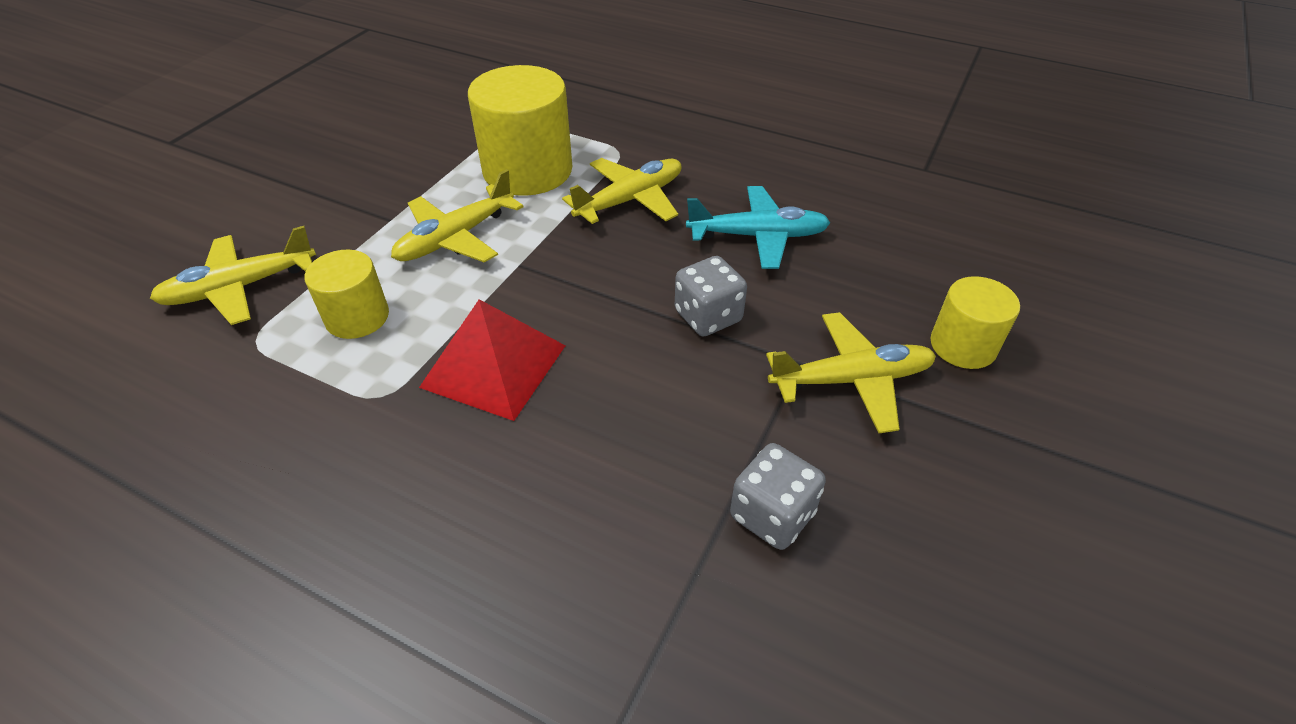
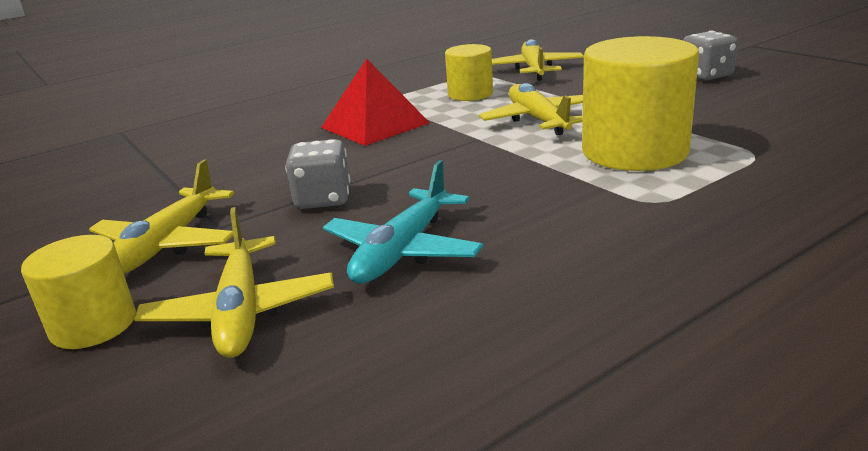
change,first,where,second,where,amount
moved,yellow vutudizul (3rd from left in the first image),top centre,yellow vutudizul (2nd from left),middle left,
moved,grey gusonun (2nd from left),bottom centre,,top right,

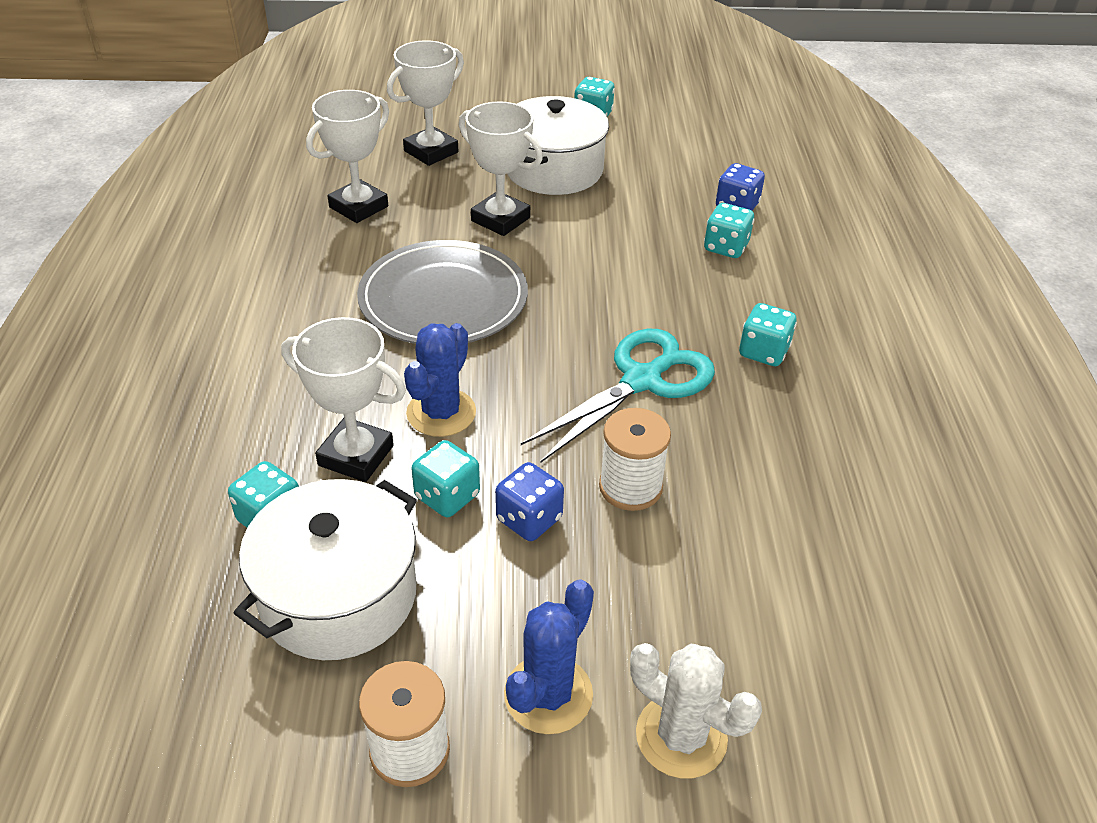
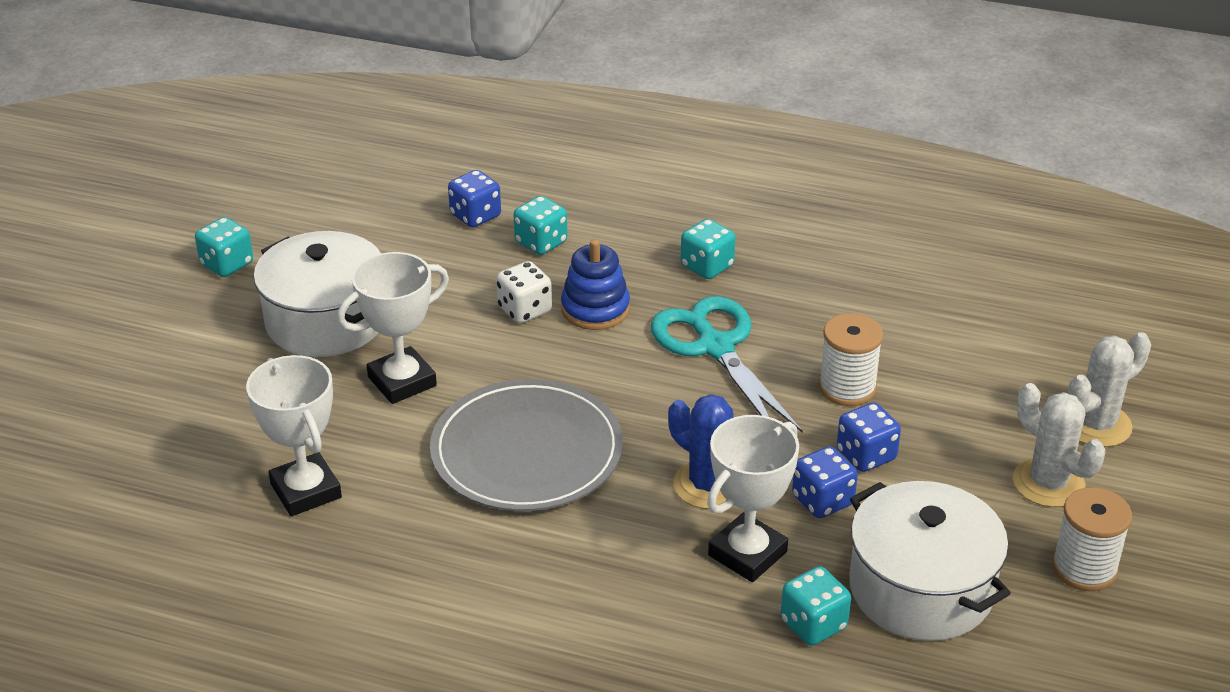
change,first,where,second,where,amount
removed,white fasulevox (3rd from left),top centre,,,
recoloured,turquoise gusonun (2nd from left),centre,blue gusonun (2nd from left),bottom right,
recoloured,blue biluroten (2nd from left),bottom centre,white biluroten (1st from left),middle right,
added,,,white gusonun,centre,
added,,,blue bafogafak,centre,

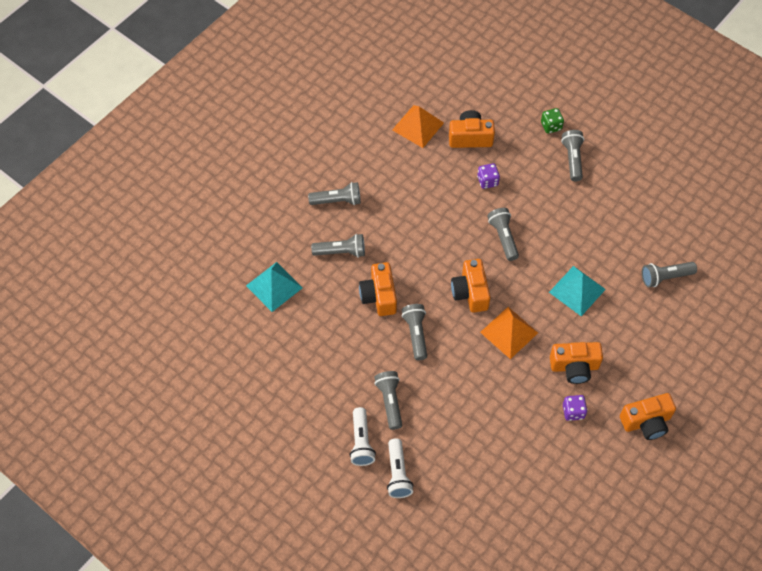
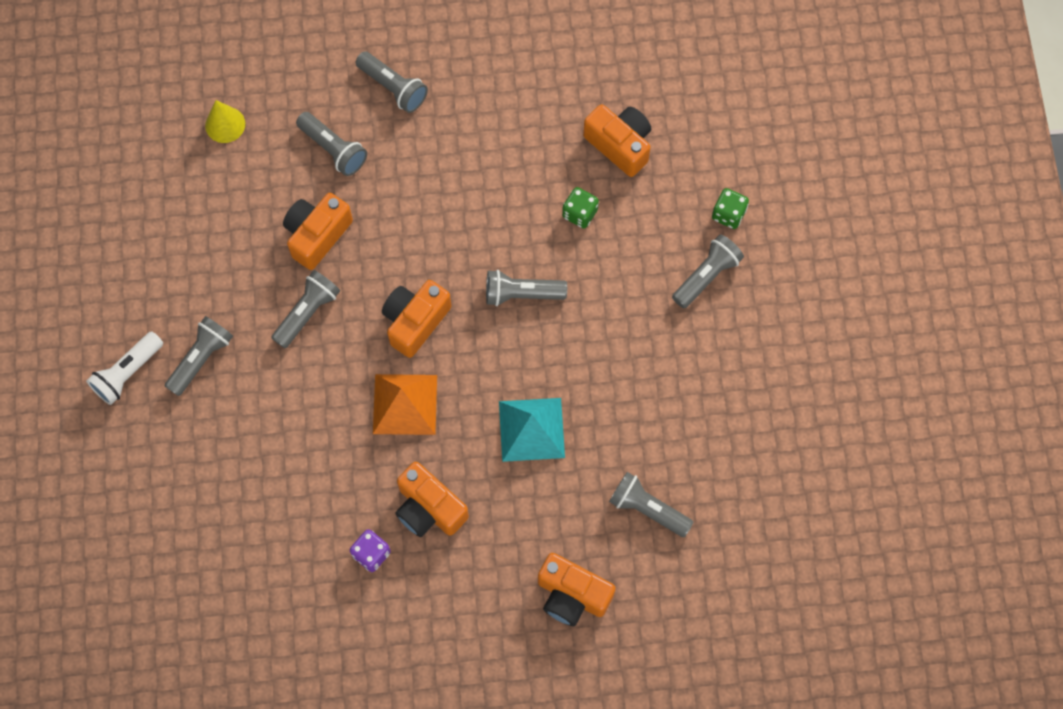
change,first,where,second,where,amount
replaced,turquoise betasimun (1st from left),centre,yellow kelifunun,top left,
removed,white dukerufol (2nd from left),bottom centre,,,
removed,orange betasimun (1st from left),top centre,,,
recoloured,purple gusonun (1st from left),top centre,green gusonun (1st from left),top centre,
turned,grey dukerufol (5th from left),centre,,centre,120 degrees counterclockwise
moved,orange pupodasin (5th from left in the first image),bottom right,orange pupodasin (4th from left),bottom centre,

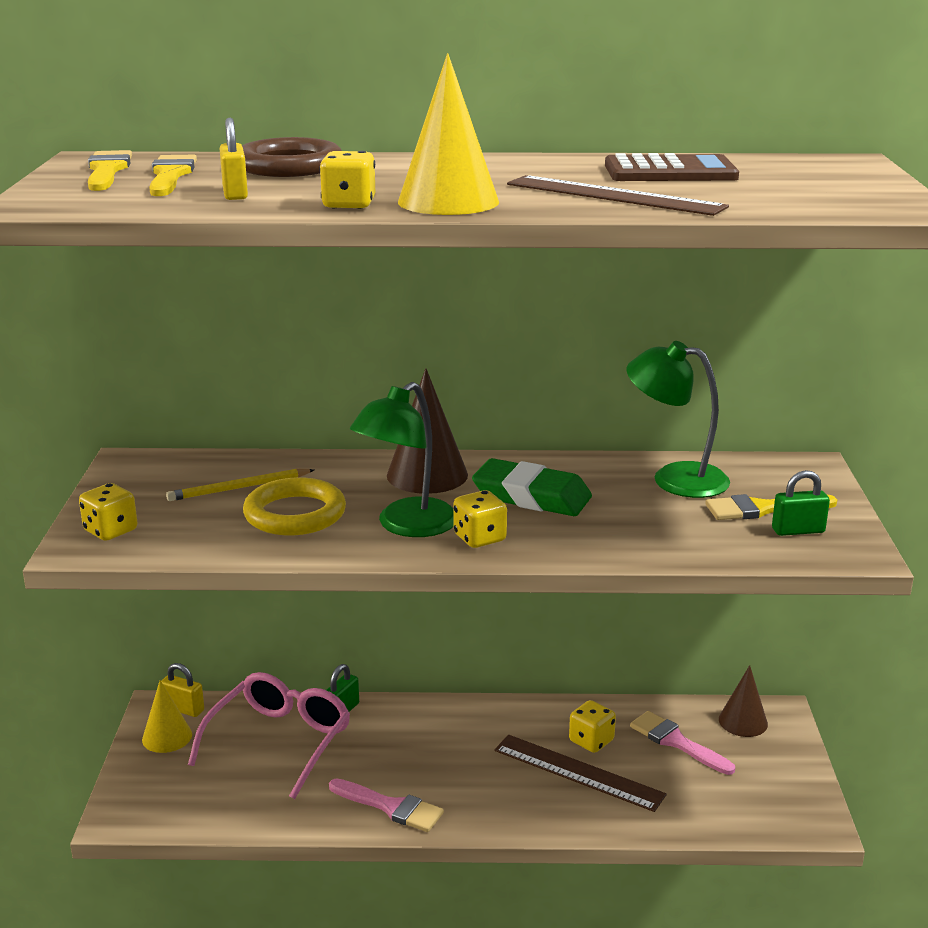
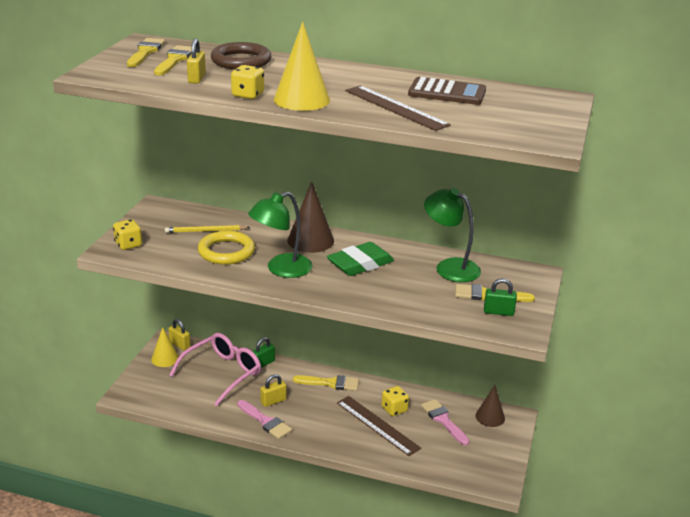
change,first,where,second,where,amount
removed,yellow gusonun (3rd from left),centre,,,
turned,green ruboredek,centre,,centre,75 degrees counterclockwise
added,,,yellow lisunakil (3rd from left),bottom centre,
added,,,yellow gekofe (3rd from left),bottom centre,

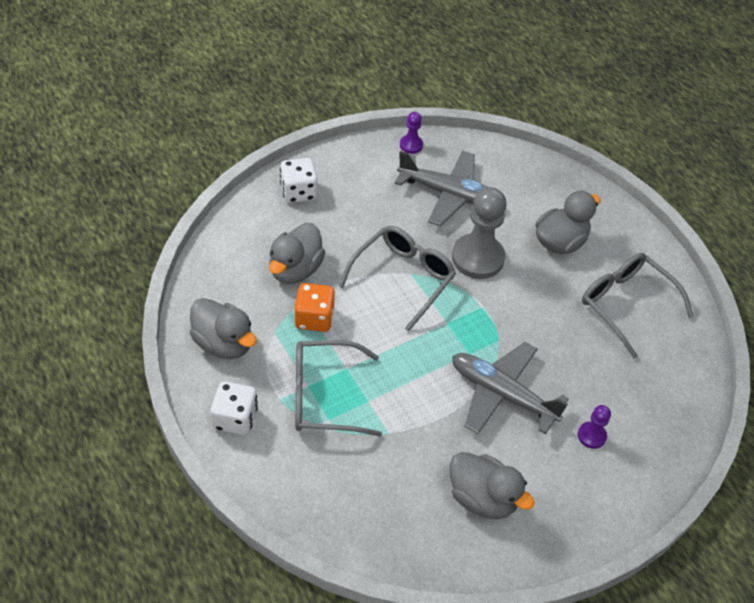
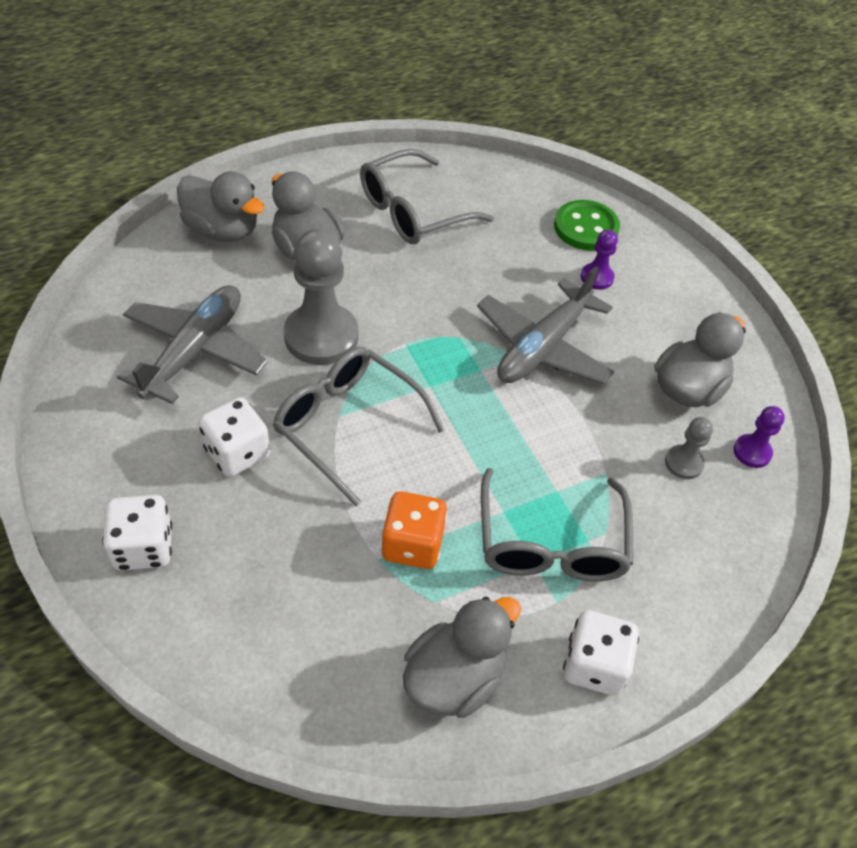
change,first,where,second,where,amount
moved,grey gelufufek (2nd from left in the first image),centre,grey gelufufek (1st from left),top left,
moved,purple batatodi (1st from left in the first image),top centre,purple batatodi (2nd from left),middle right,
added,,,white gusonun (2nd from left),middle left,
added,,,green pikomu,top right,
added,,,grey batatodi (2nd from left),middle right,

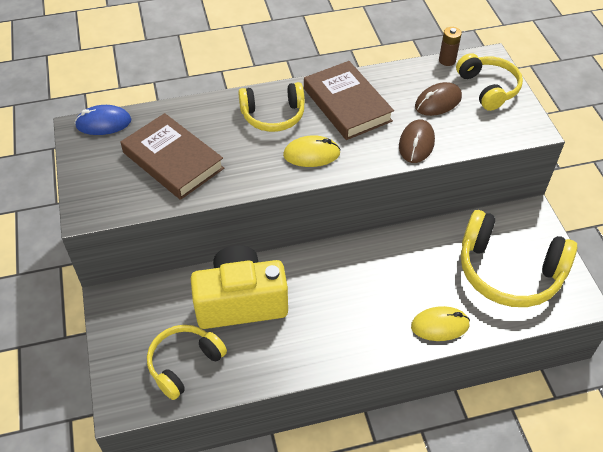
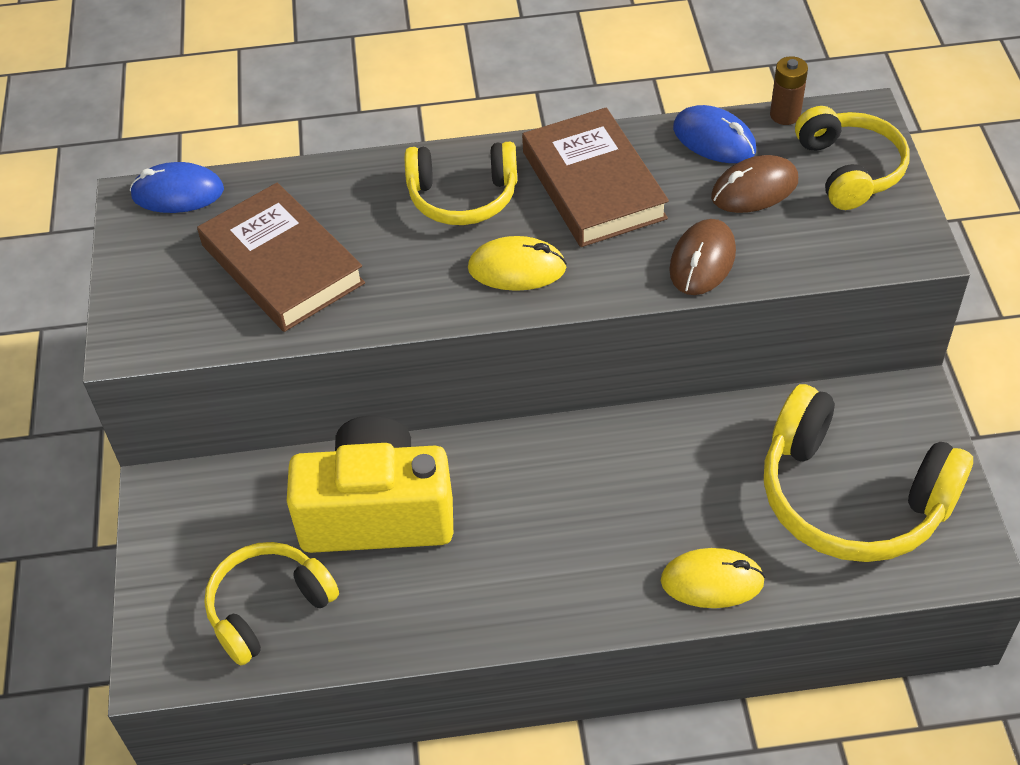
change,first,where,second,where,amount
added,,,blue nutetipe (2nd from left),top right,

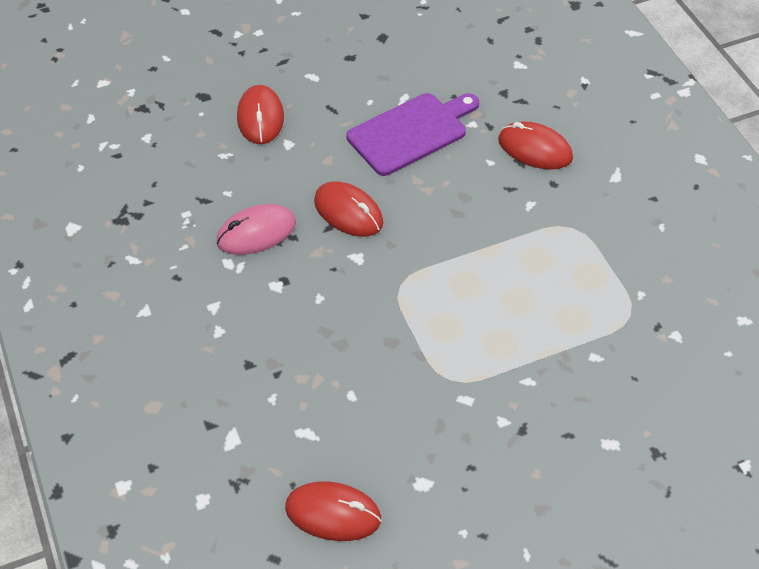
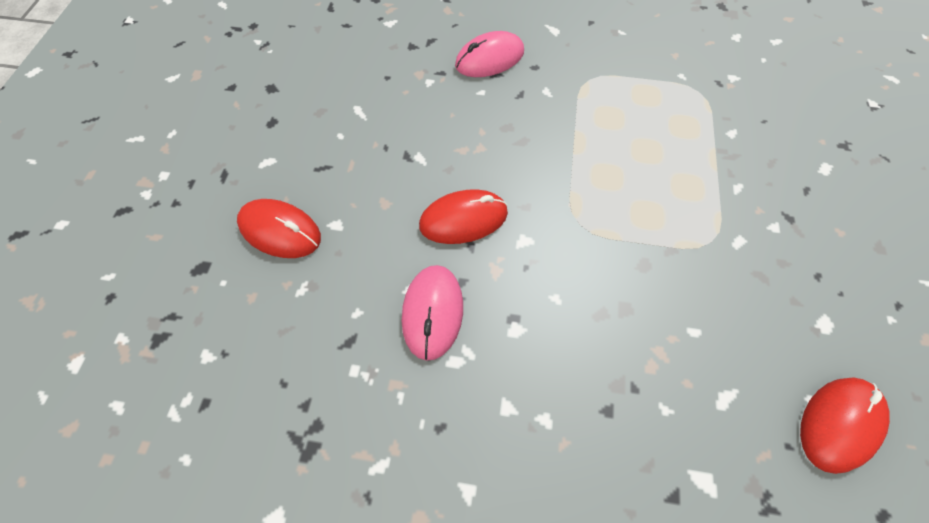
change,first,where,second,where,amount
removed,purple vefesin,top centre,,,
recoloured,red nutetipe (4th from left),top right,pink nutetipe (2nd from left),top centre,

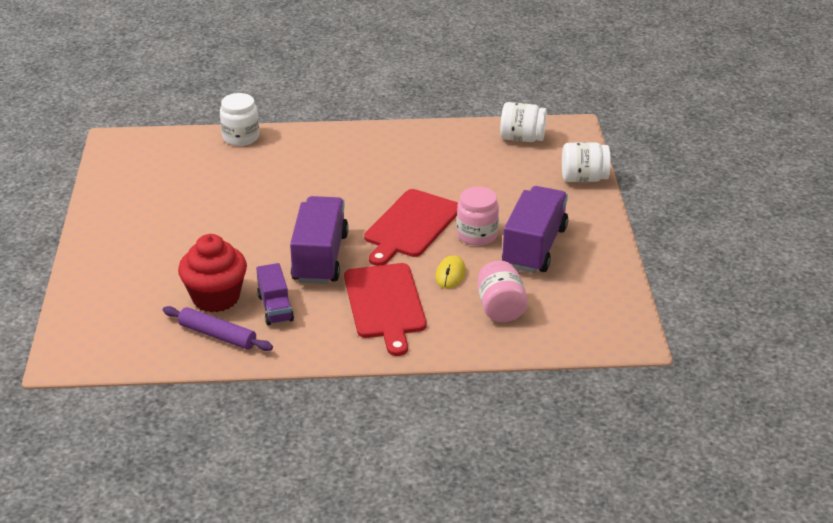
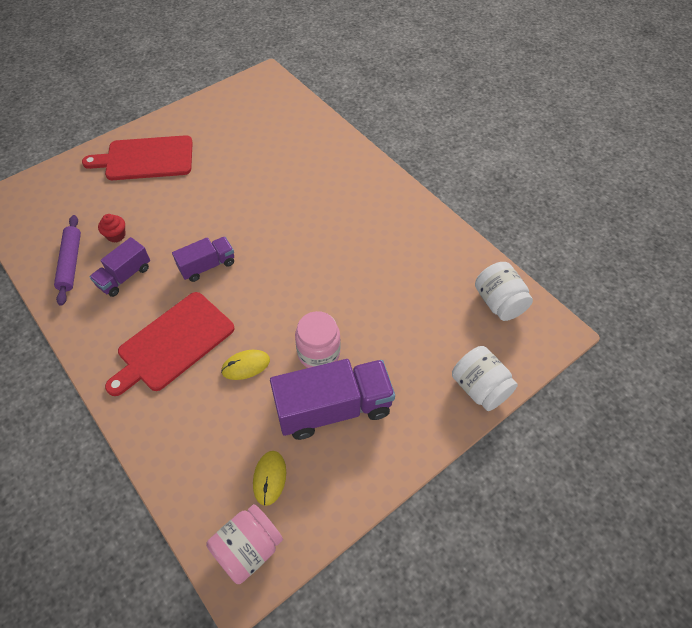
change,first,where,second,where,amount
resized,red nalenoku,middle left,,middle left,x0.45
removed,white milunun (1st from left),top left,,,
resized,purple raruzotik (2nd from left),centre,,middle left,x0.57
moved,red vefesin (2nd from left in the first image),centre,red vefesin (1st from left),top left,
moved,pink milunun (2nd from left in the first image),centre,pink milunun (1st from left),bottom centre,
added,,,yellow nutetipe (2nd from left),bottom centre,

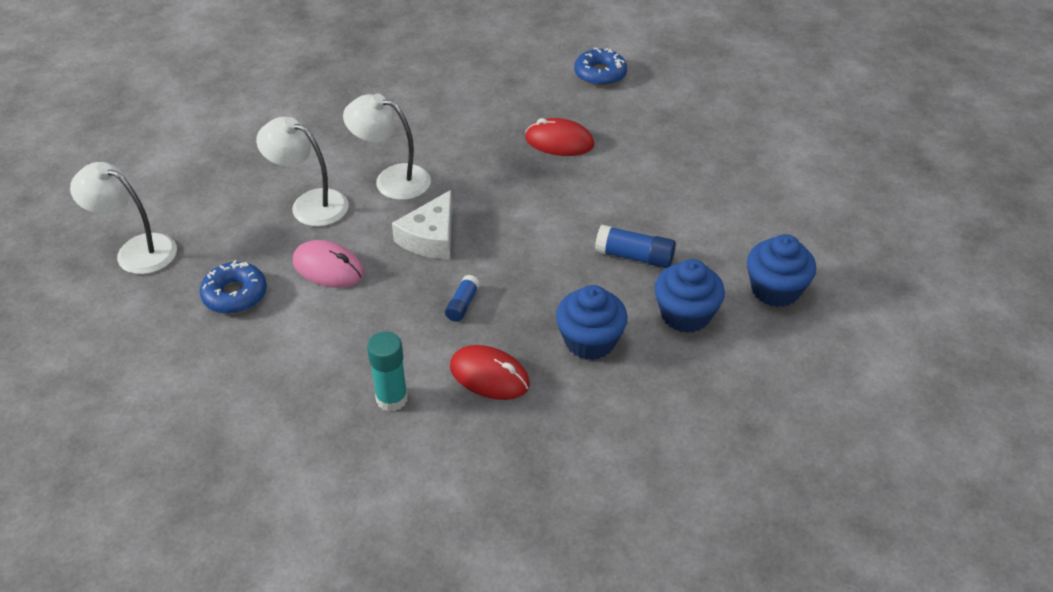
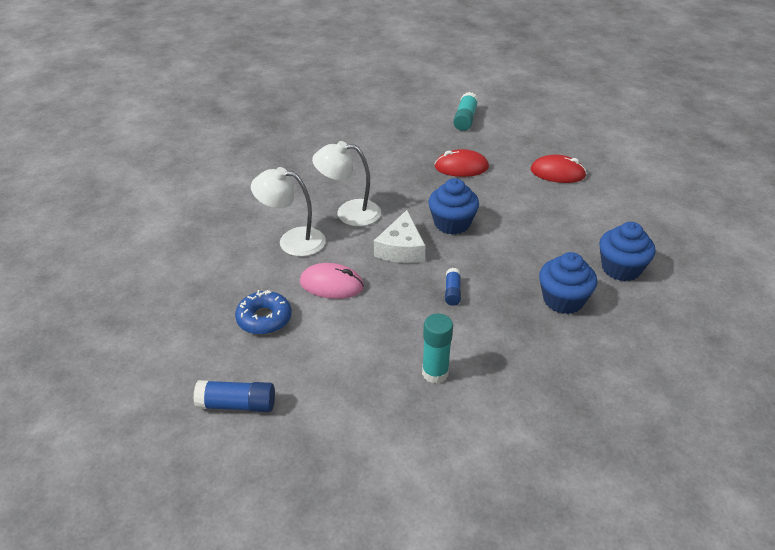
change,first,where,second,where,amount
removed,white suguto (1st from left),middle left,,,
moved,red nutetipe (1st from left in the first image),centre,red nutetipe (2nd from left),top right,
replaced,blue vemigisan (2nd from left),top centre,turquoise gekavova (2nd from left),top centre,
moved,blue gekavova (2nd from left in the first image),centre,blue gekavova (1st from left),bottom left,
moved,blue nalenoku (3rd from left in the first image),middle right,blue nalenoku (1st from left),centre,

